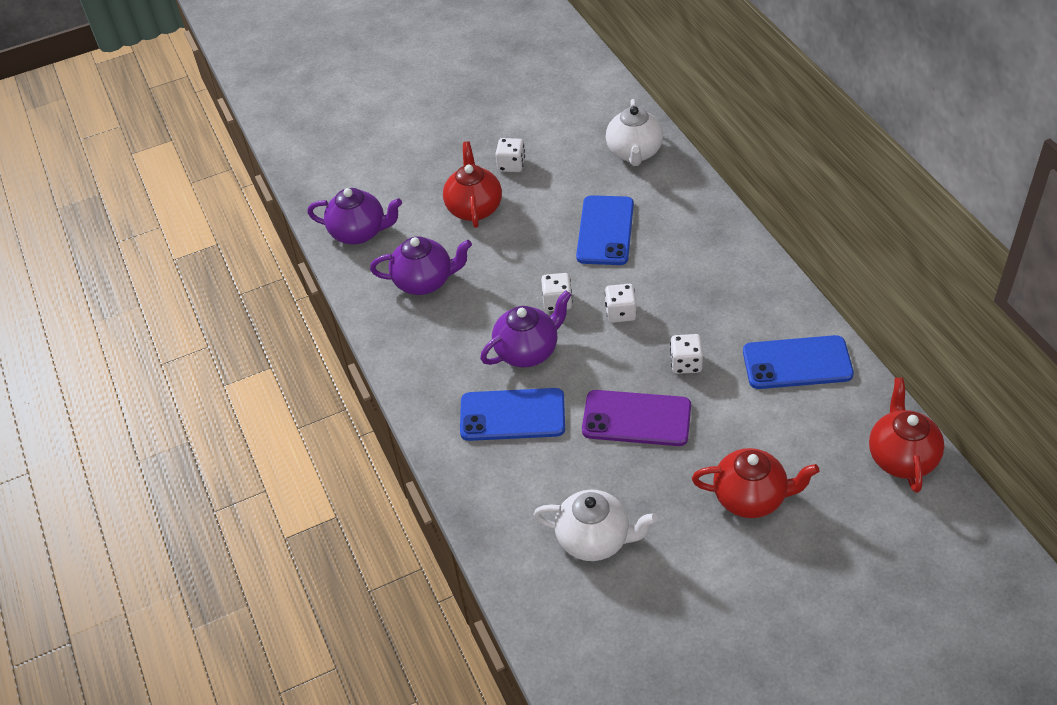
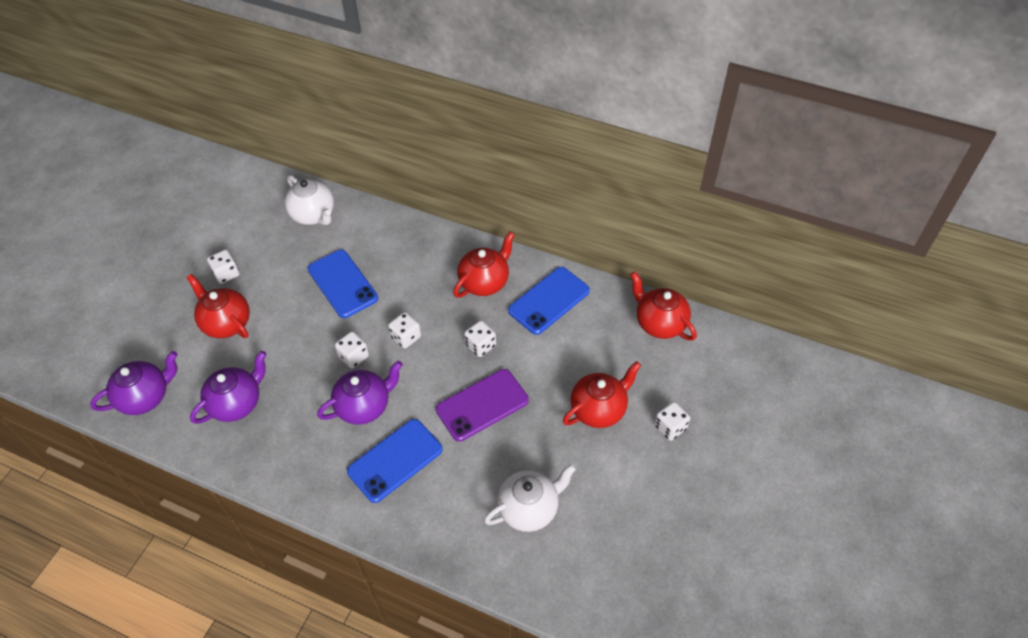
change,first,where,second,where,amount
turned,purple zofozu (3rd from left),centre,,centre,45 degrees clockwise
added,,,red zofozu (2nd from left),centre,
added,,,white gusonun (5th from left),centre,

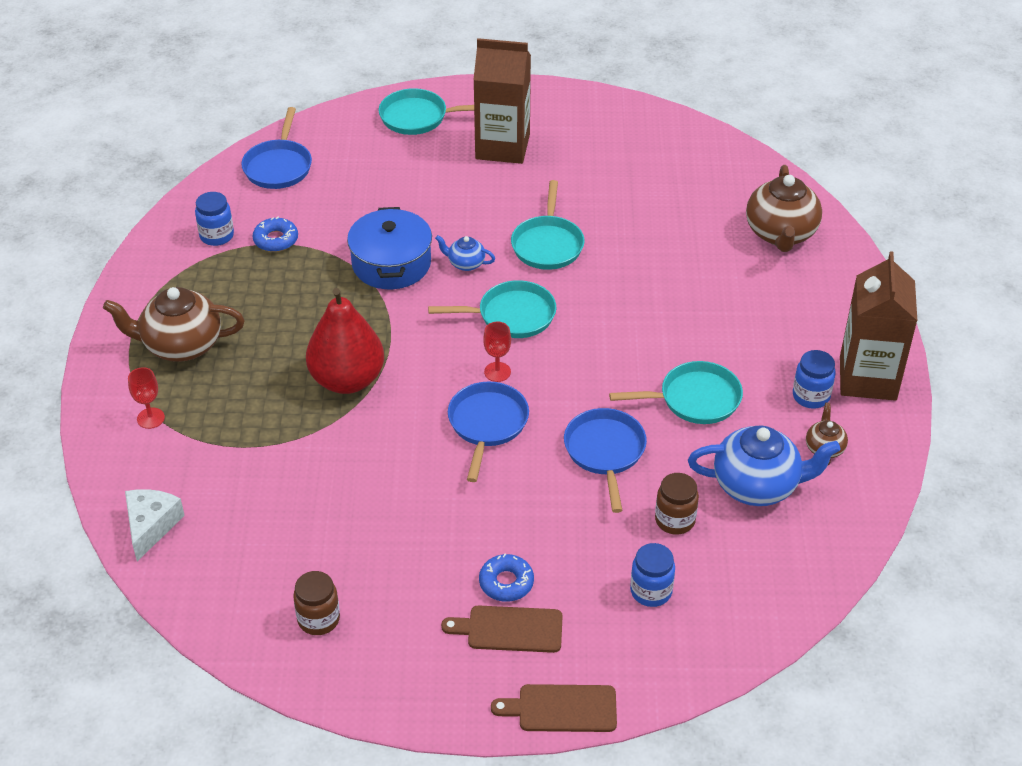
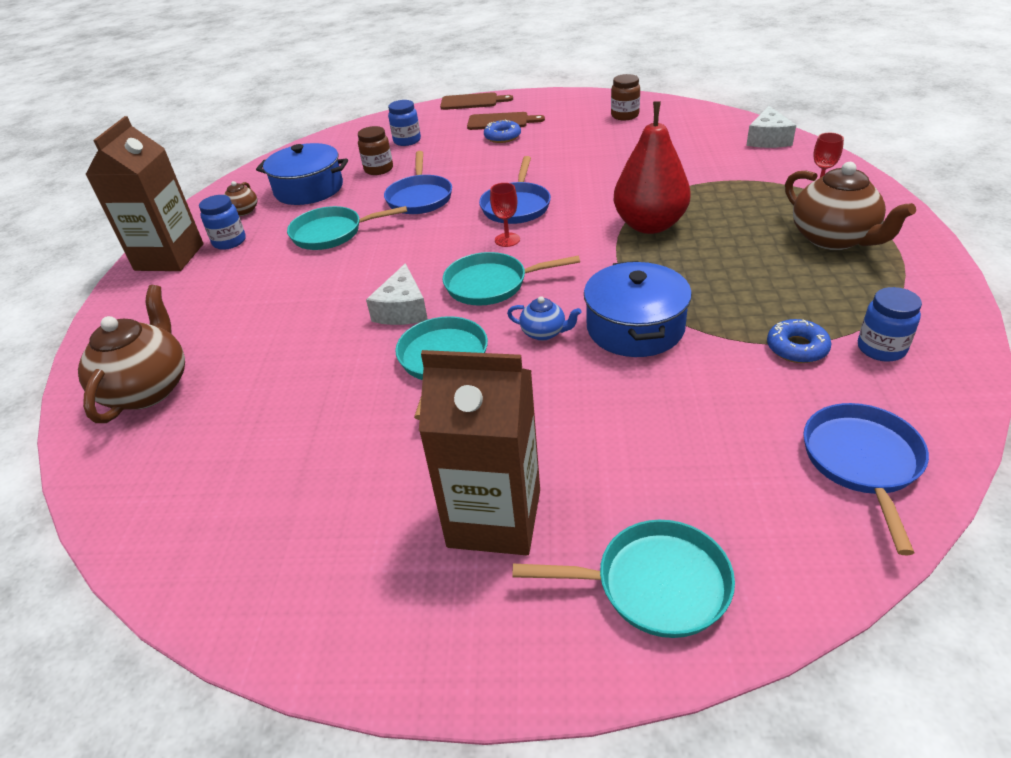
change,first,where,second,where,amount
turned,brown zofozu (1st from left in the first image),middle left,brown zofozu (3rd from left),top right,60 degrees clockwise
replaced,blue zofozu (2nd from left),middle right,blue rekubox (1st from left),top left,
added,,,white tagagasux (1st from left),centre,

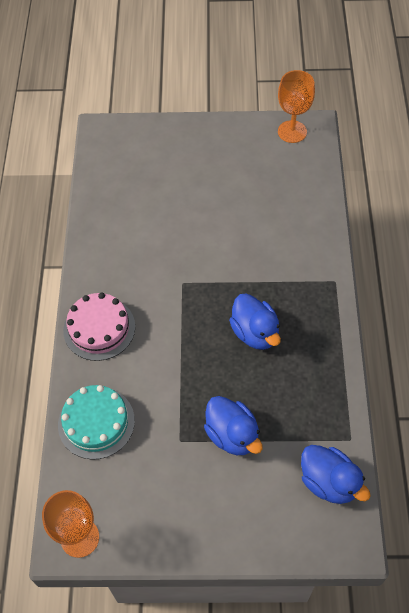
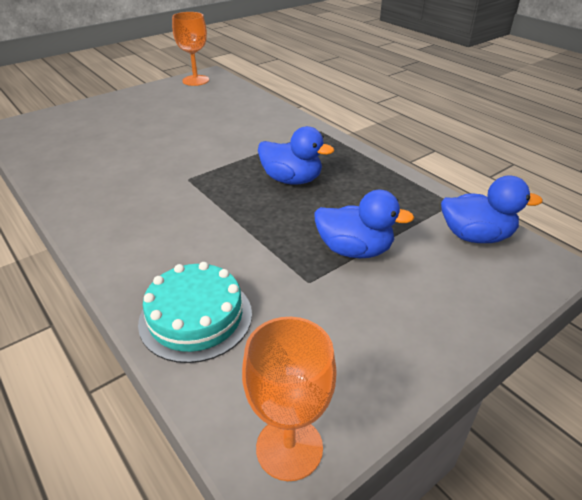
change,first,where,second,where,amount
removed,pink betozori,middle left,,,

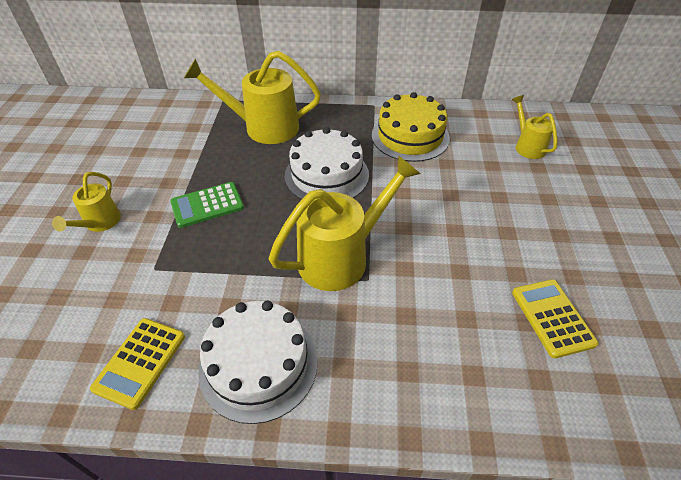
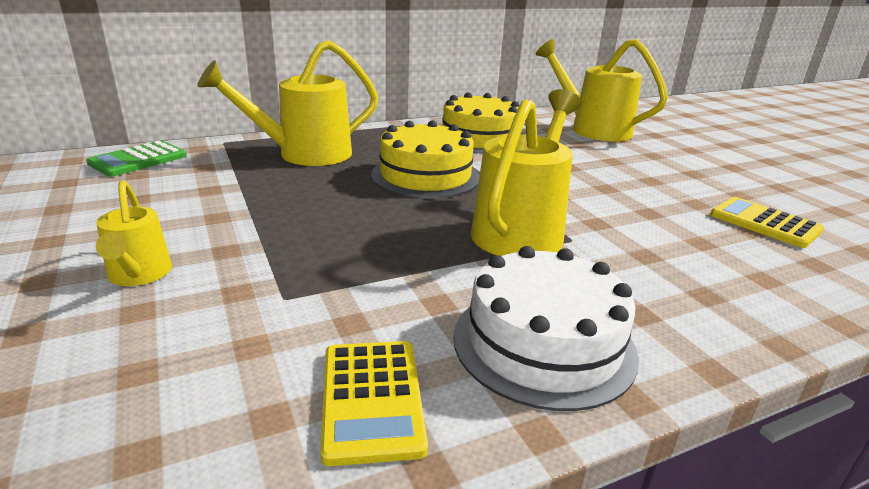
change,first,where,second,where,amount
moved,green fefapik,middle left,,top left,
recoloured,white betozori (2nd from left),centre,yellow betozori (1st from left),top centre,
resized,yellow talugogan (4th from left),top right,,top right,x1.85

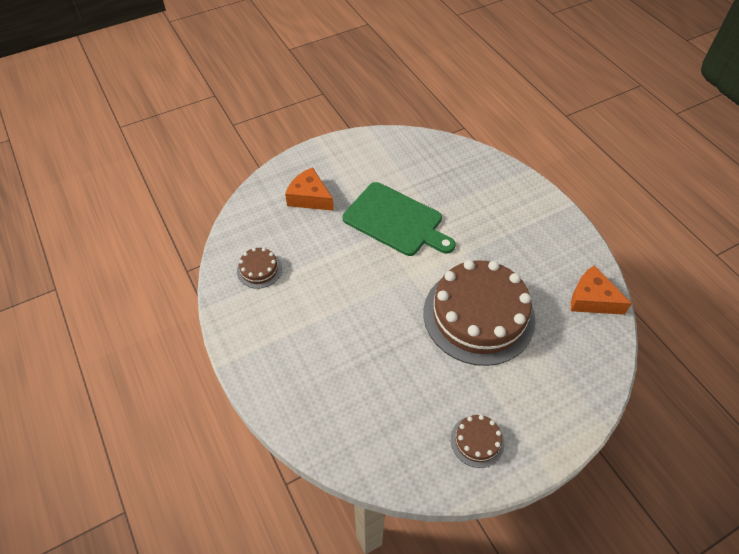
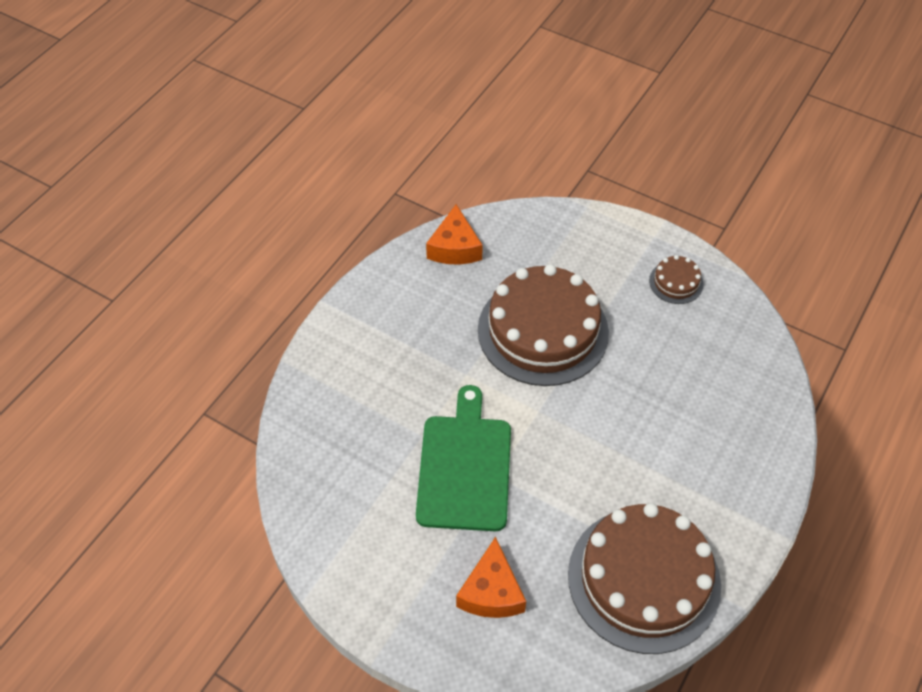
change,first,where,second,where,amount
resized,brown betozori (1st from left in the first image),centre,brown betozori (2nd from left),bottom right,x2.36

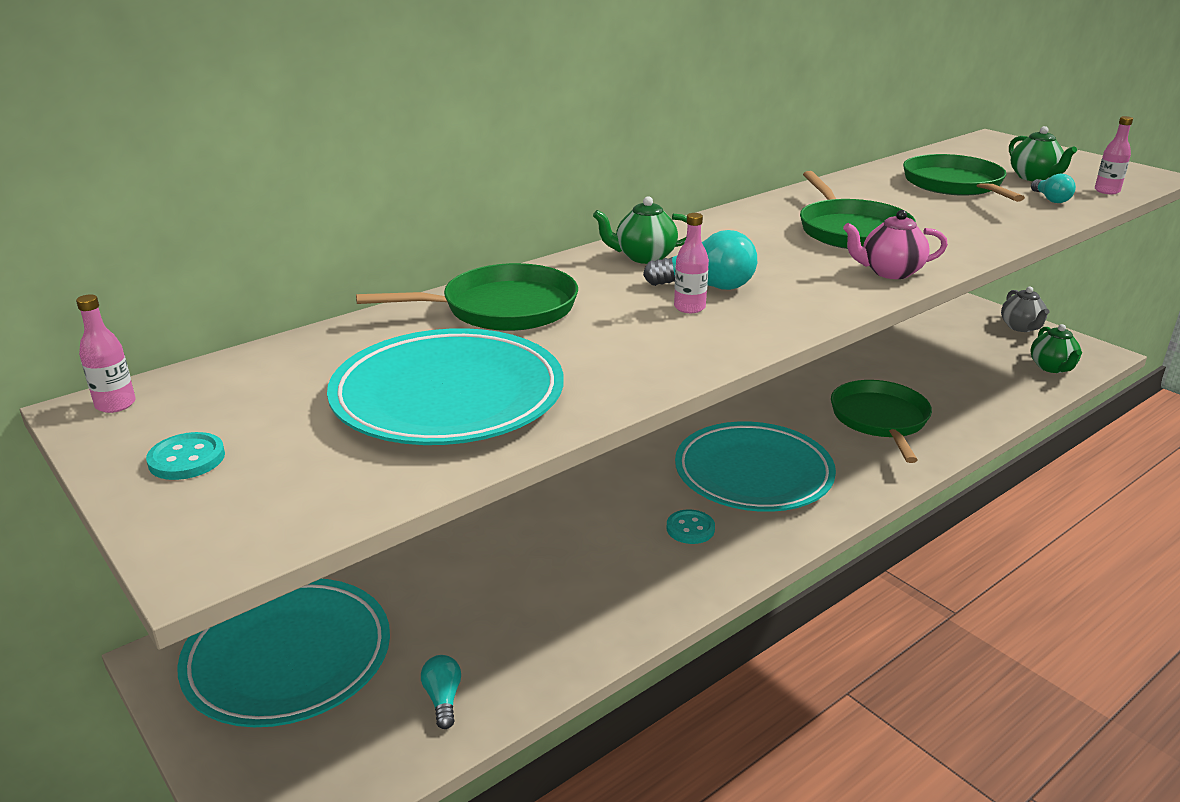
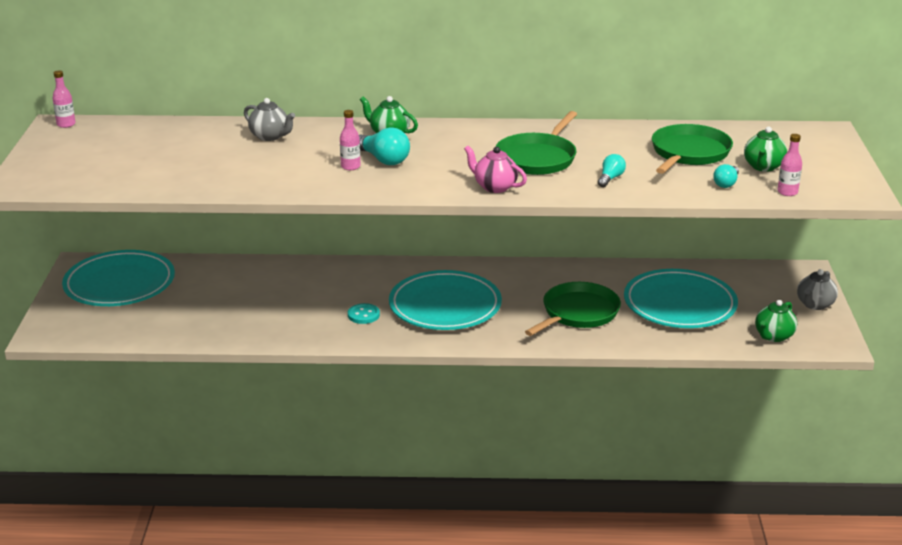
change,first,where,second,where,amount
removed,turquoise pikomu (1st from left),middle left,,,
moved,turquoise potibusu (2nd from left in the first image),centre,turquoise potibusu (3rd from left),middle right,
replaced,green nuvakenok (1st from left),centre,grey zofozu (1st from left),top left,
moved,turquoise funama (1st from left in the first image),bottom centre,turquoise funama (2nd from left),top right,

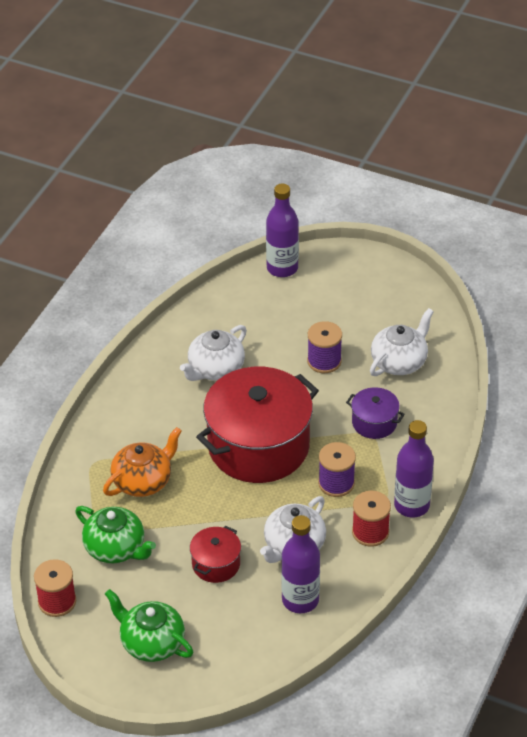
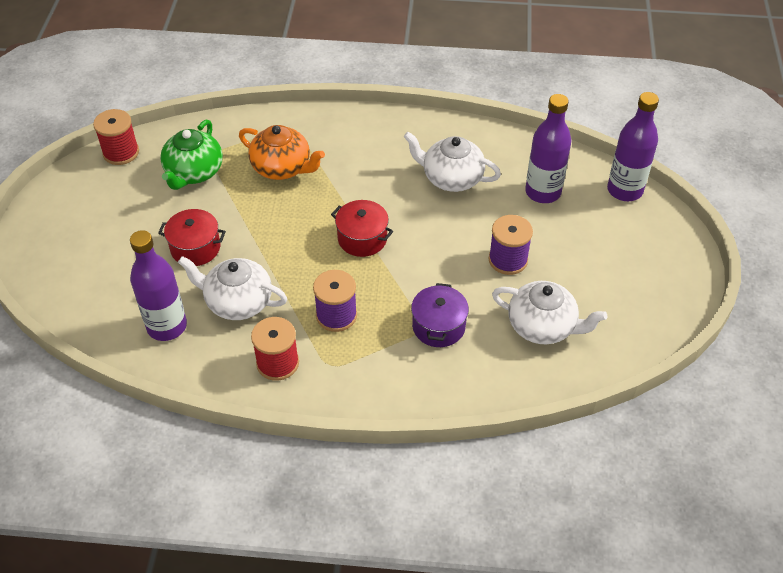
change,first,where,second,where,amount
removed,green zofozu (2nd from left),bottom left,,,
resized,red rekubox (2nd from left),centre,,centre,x0.45
moved,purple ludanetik (3rd from left in the first image),middle right,purple ludanetik (2nd from left),top right,

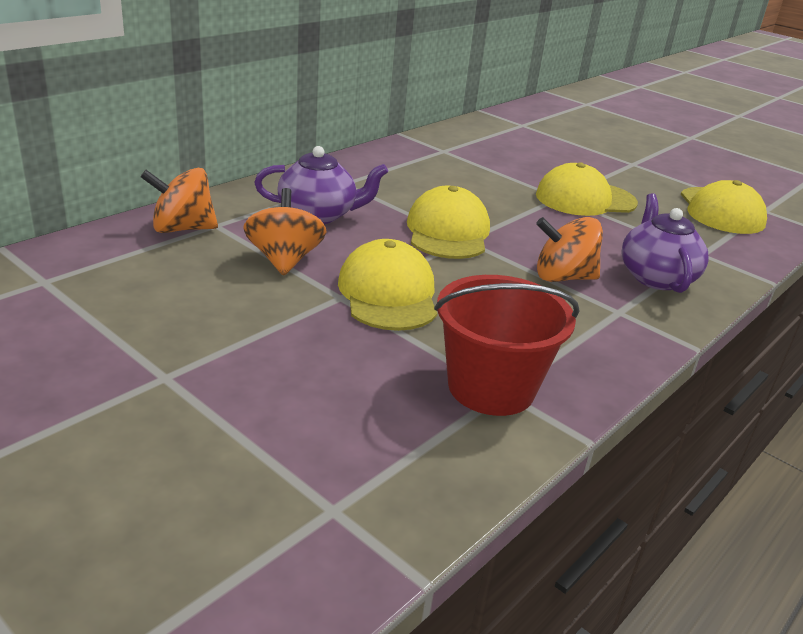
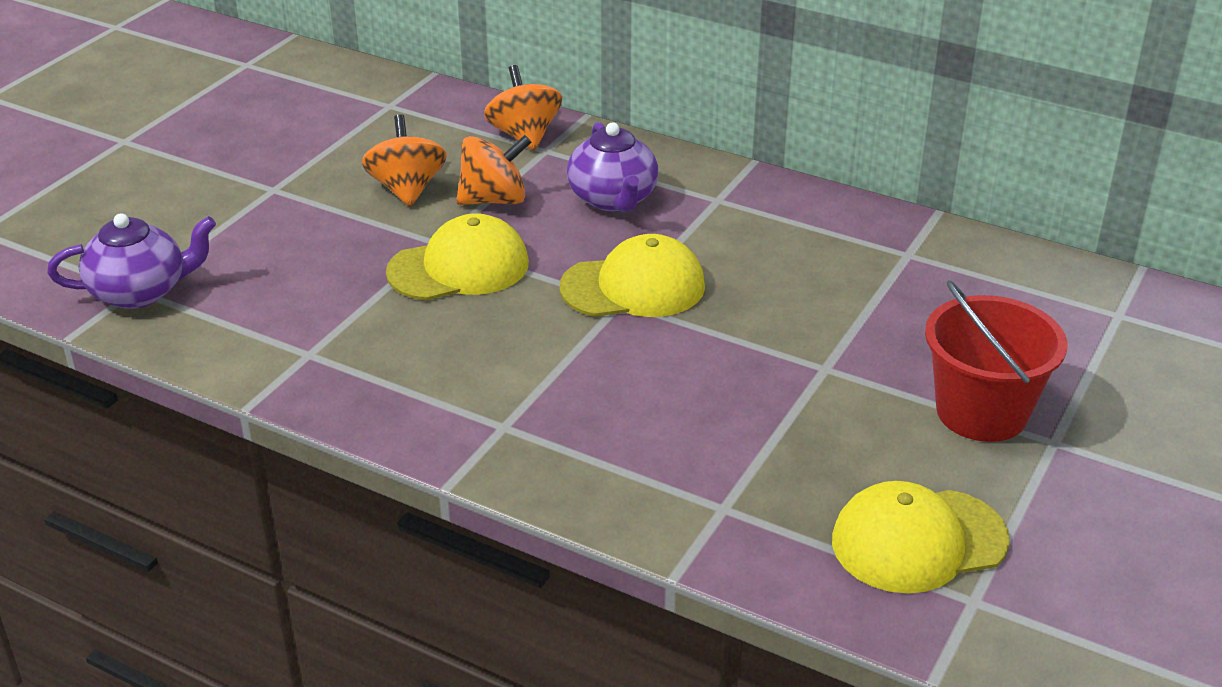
change,first,where,second,where,amount
moved,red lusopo,centre,,middle right,
removed,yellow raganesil (3rd from left),top right,,,
moved,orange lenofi (3rd from left in the first image),middle right,orange lenofi (1st from left),top left,
moved,purple zofozu (2nd from left in the first image),middle right,purple zofozu (1st from left),middle left,

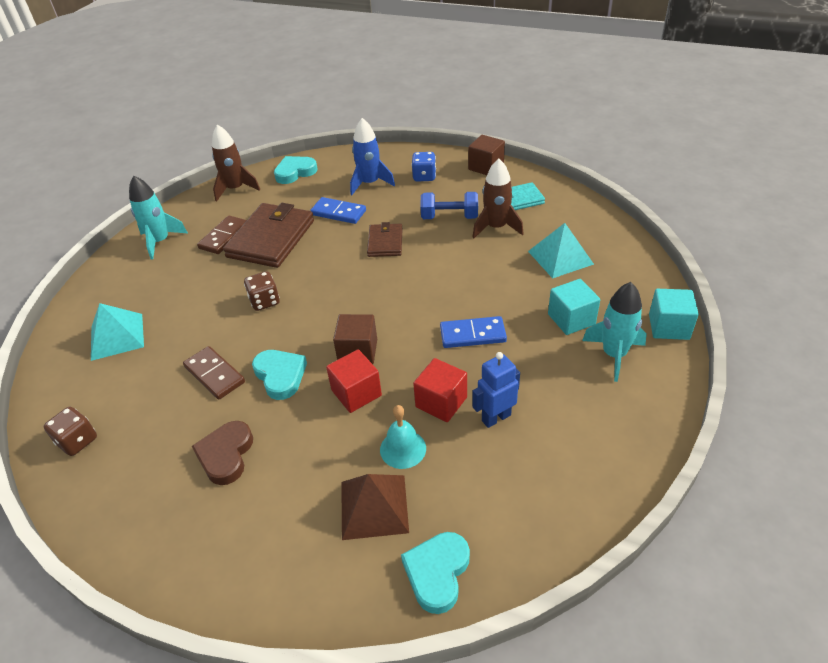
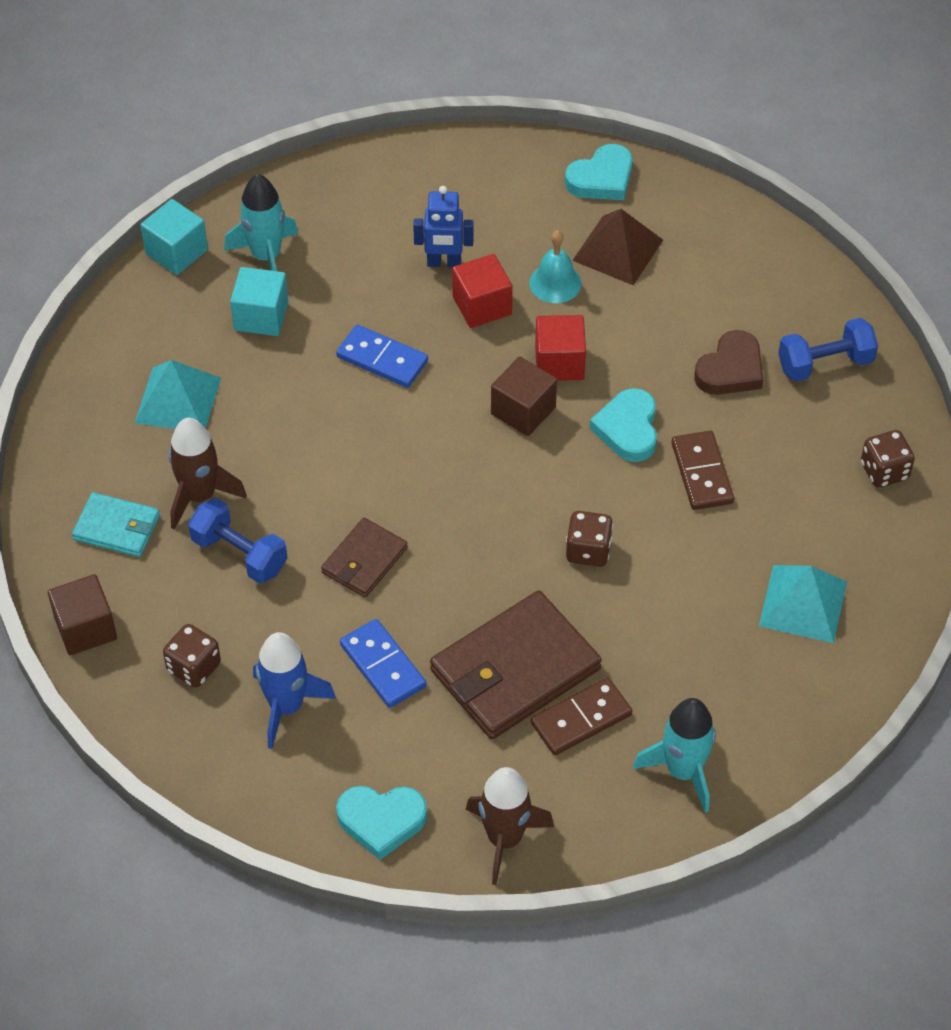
change,first,where,second,where,amount
recoloured,blue gusonun,top centre,brown gusonun (1st from left),middle left,
added,,,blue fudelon (2nd from left),middle right,

